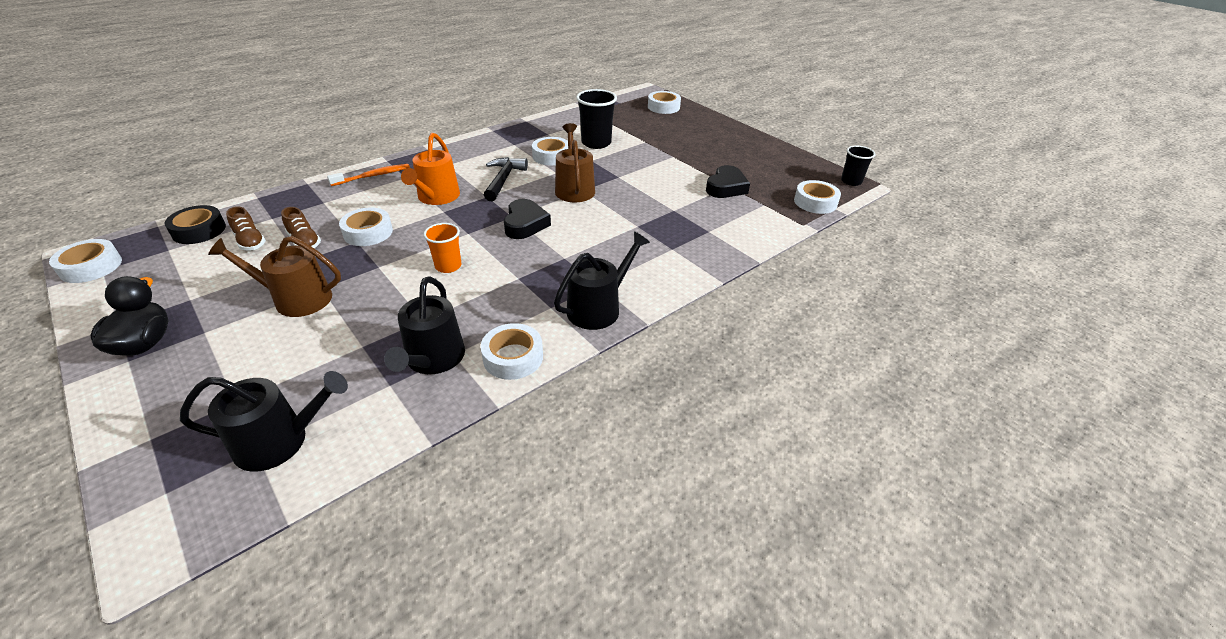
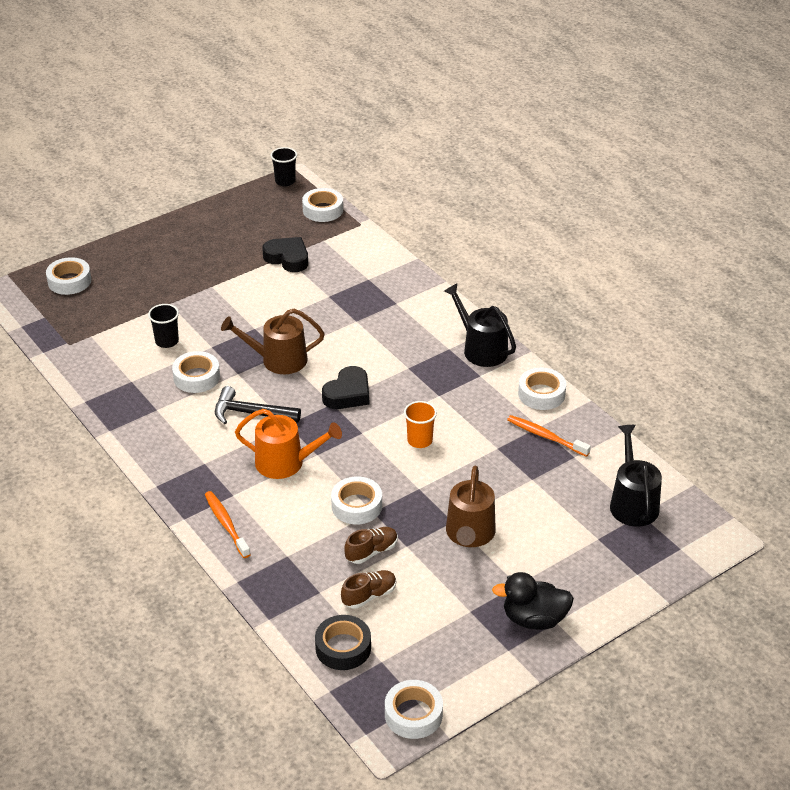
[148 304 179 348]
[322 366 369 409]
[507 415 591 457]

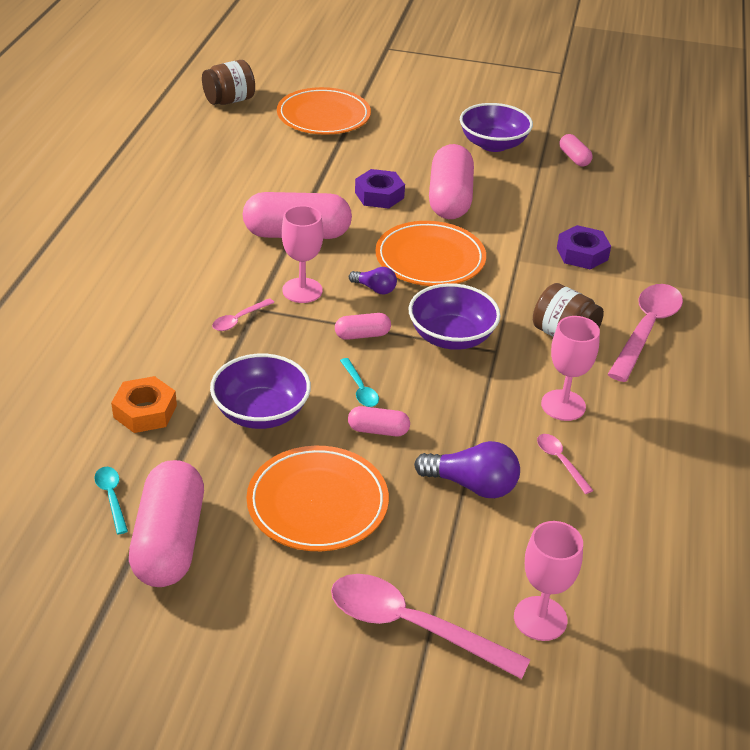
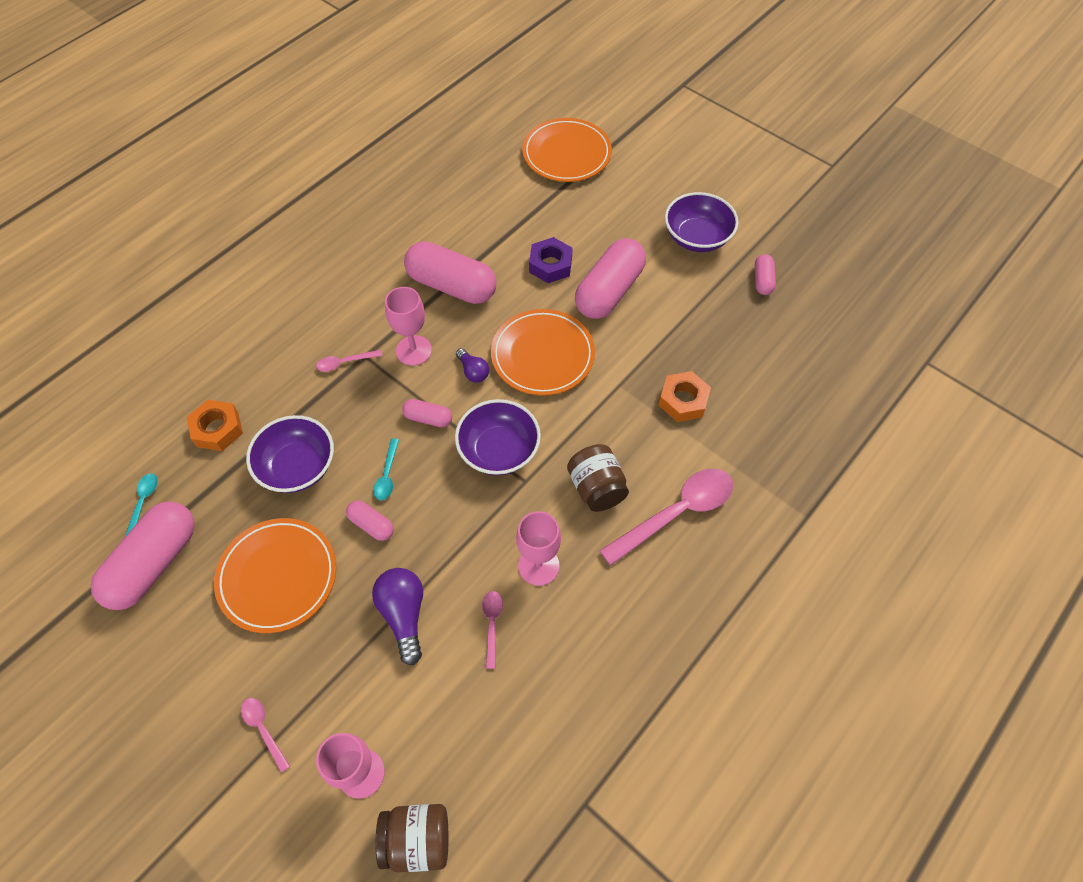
[241 698 290 773]
[372 568 423 665]
[376 804 448 872]
[658 371 711 422]

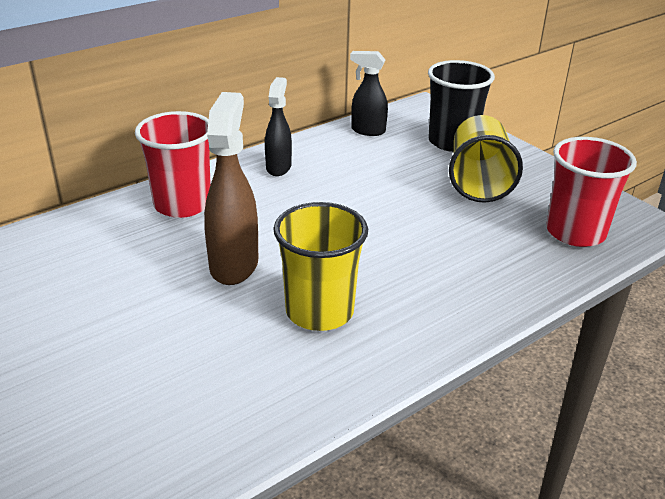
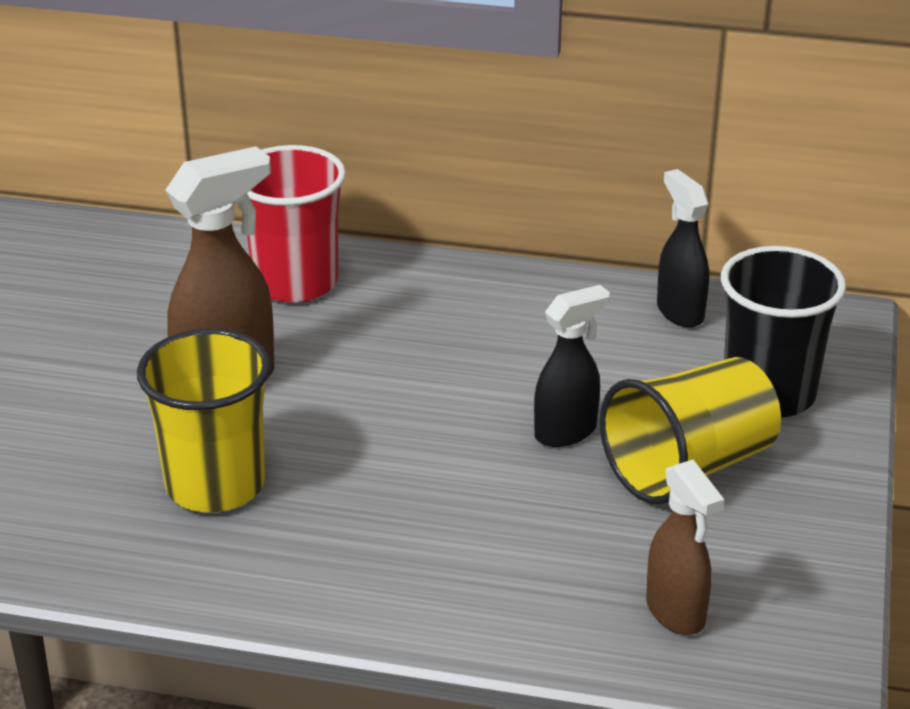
[534 285 610 447]
[646 460 724 635]

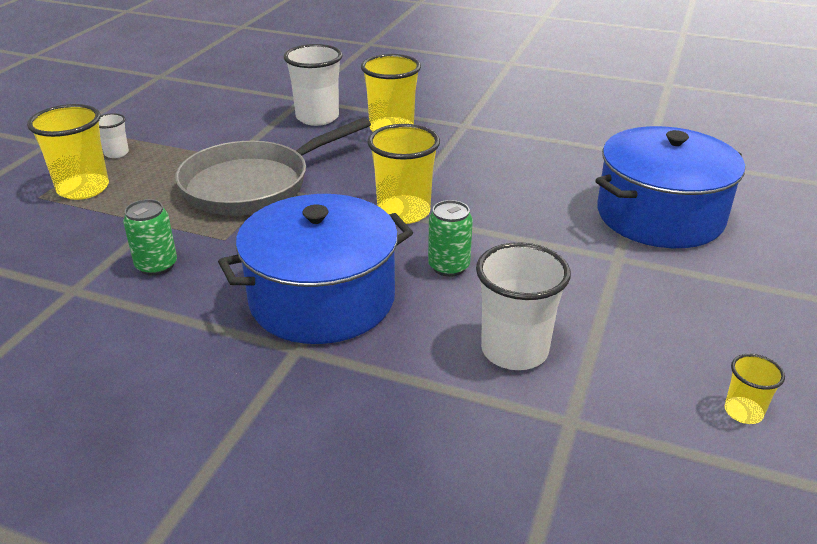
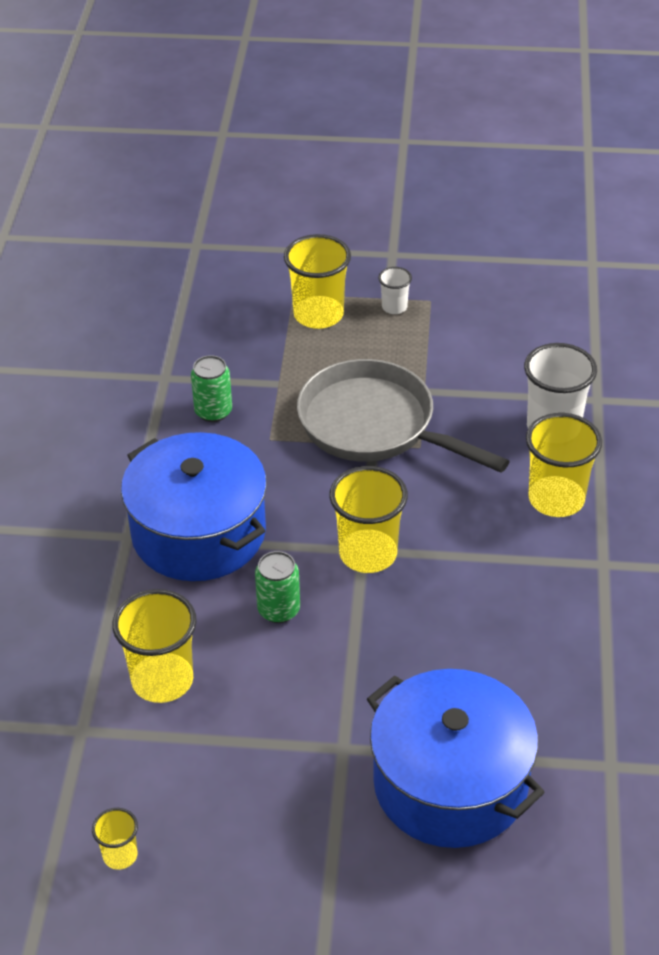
[112 589 197 703]

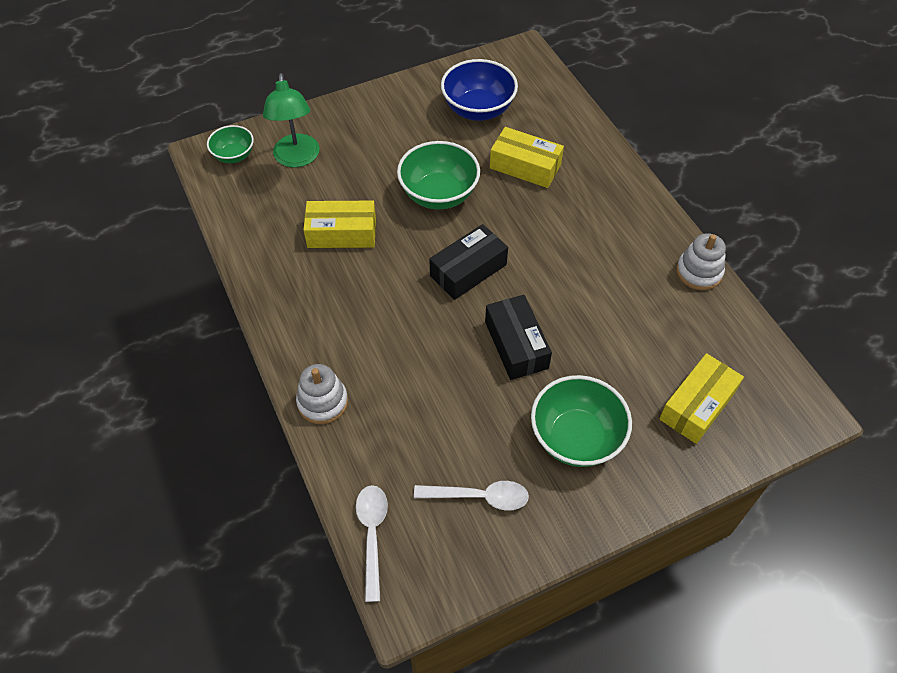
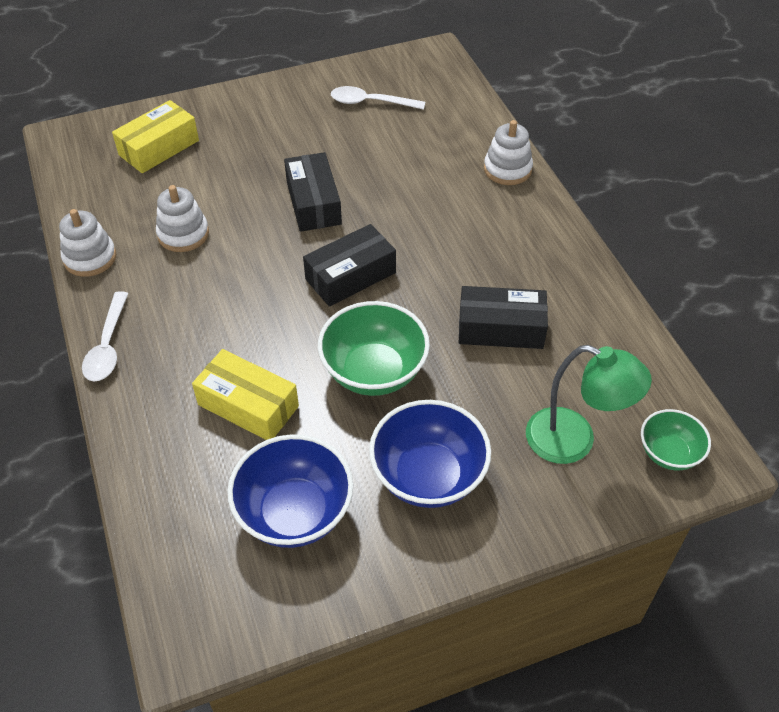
[82 291 128 382]
[156 185 209 252]
[369 400 491 508]
[459 286 548 349]
[526 345 652 464]
[531 375 632 467] (first image)

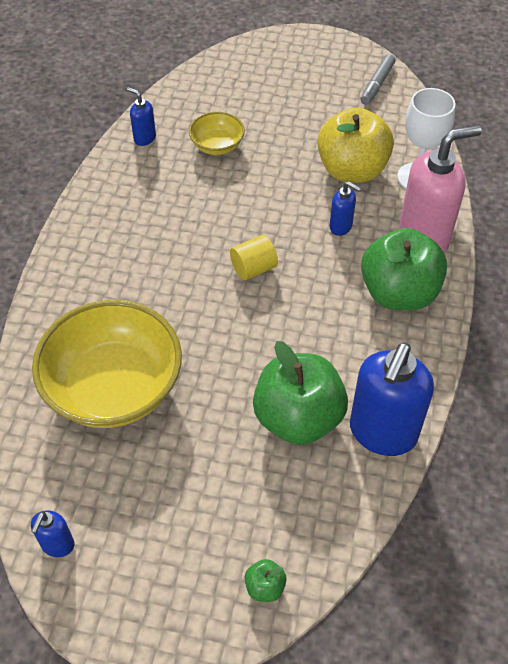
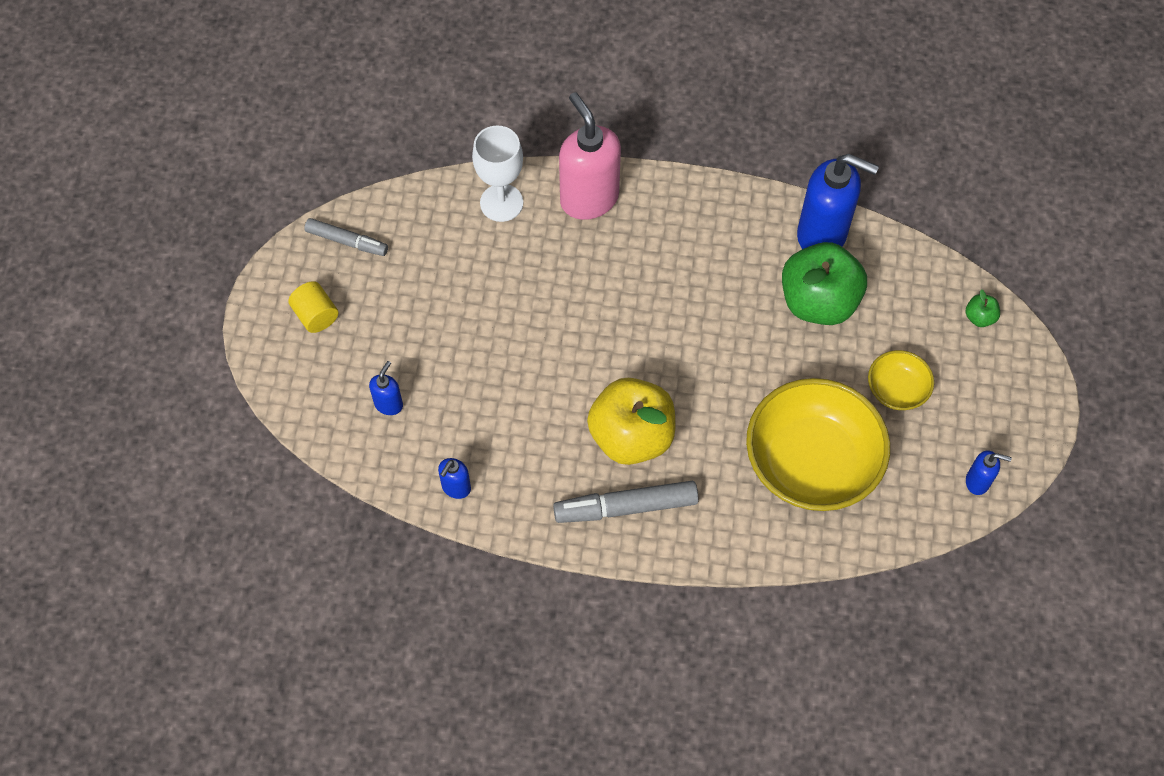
[288 281 339 333]
[369 361 403 415]
[553 481 699 523]
[587 378 675 465]
[868 350 934 410]
[361 228 447 310] (first image)

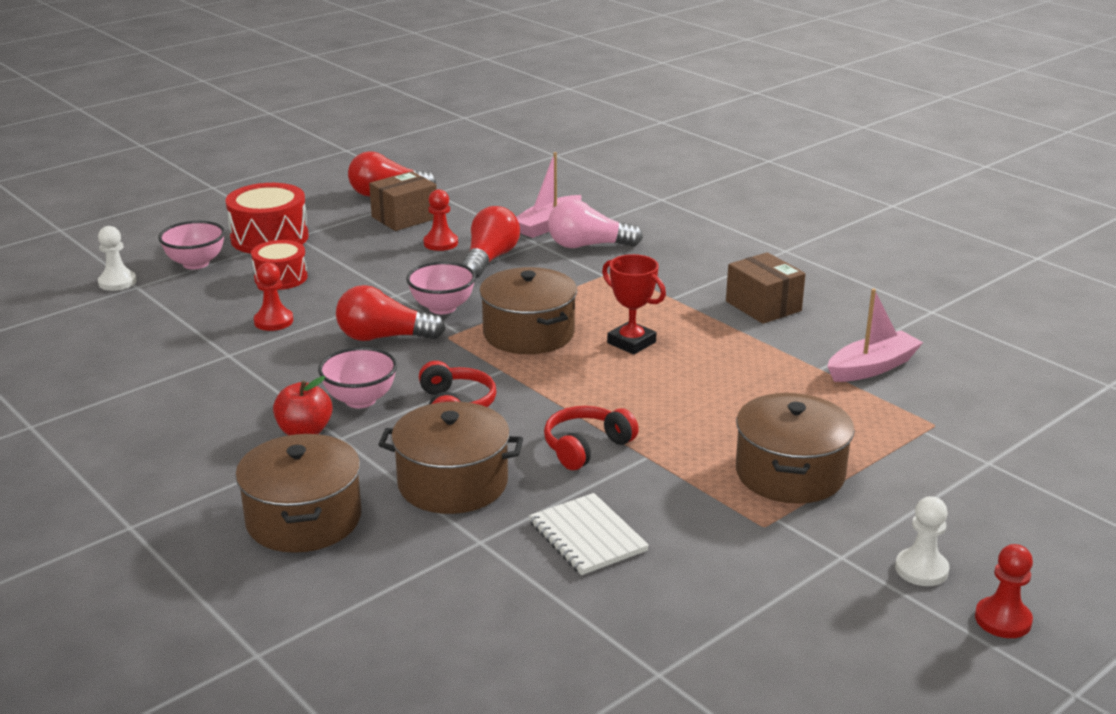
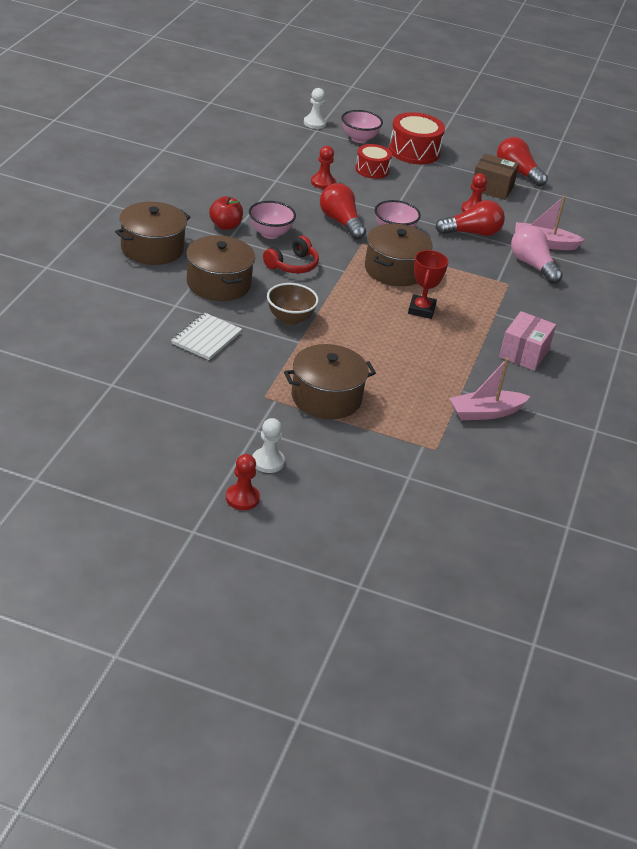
[267 283 319 325]
[449 358 531 420]
[499 311 556 371]

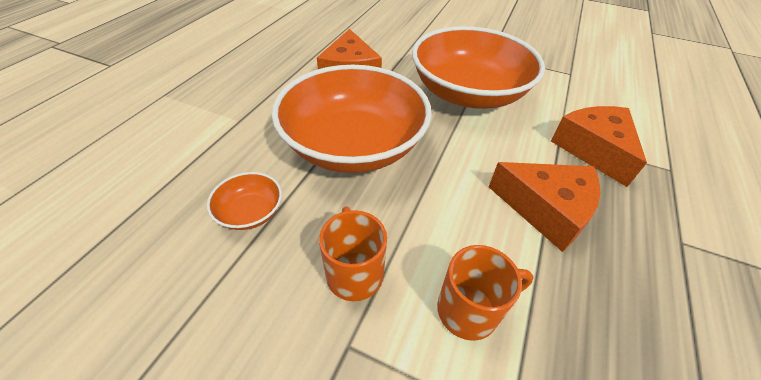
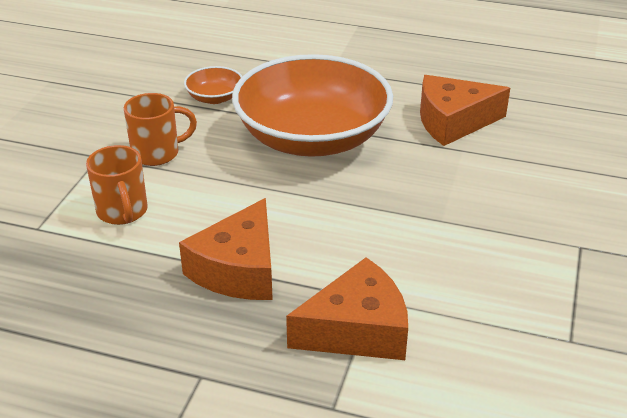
[412 26 545 109] (first image)

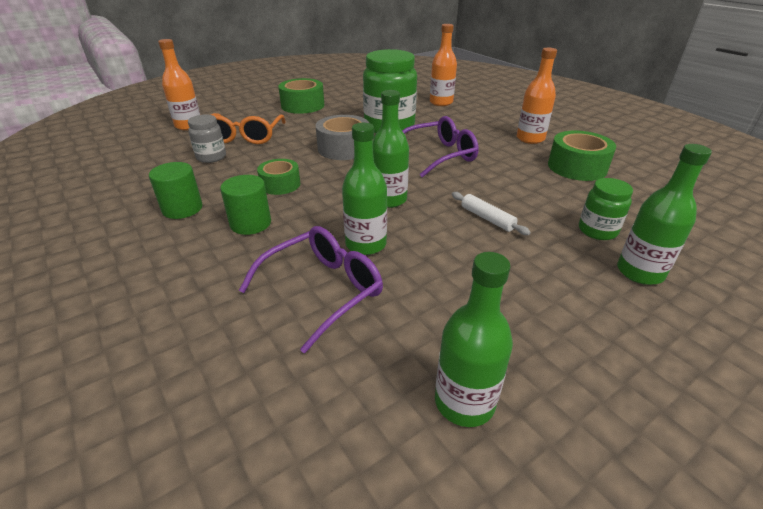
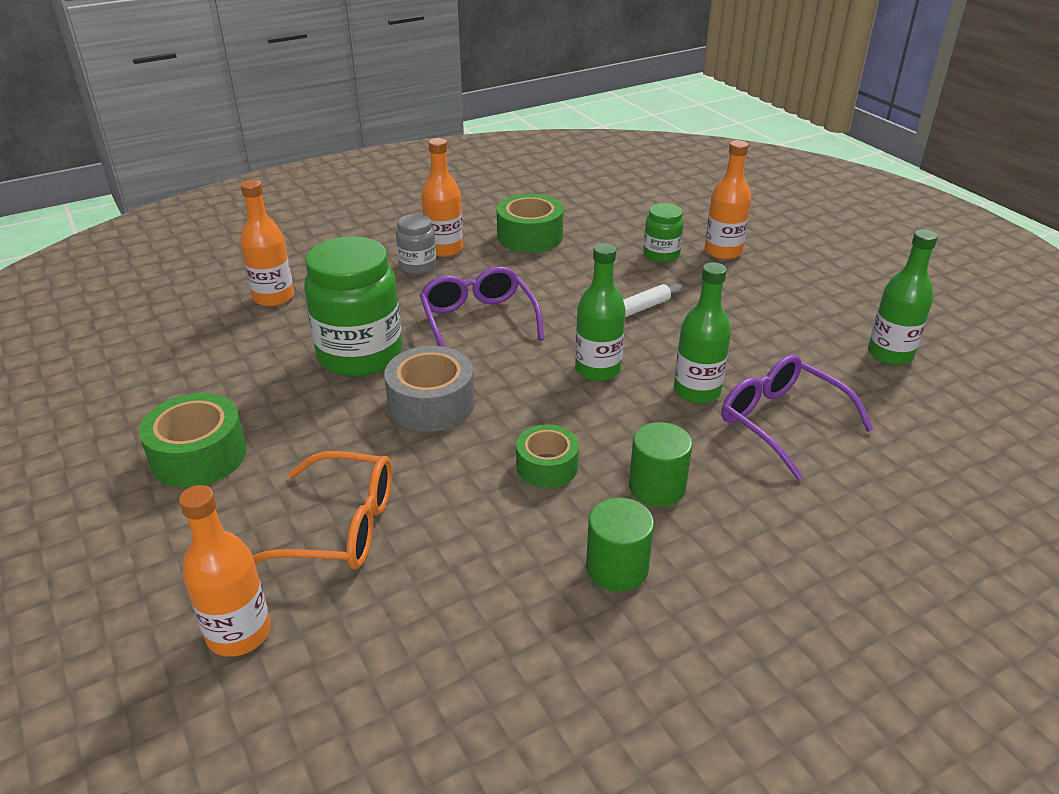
[396 214 437 275]
[705 140 751 260]

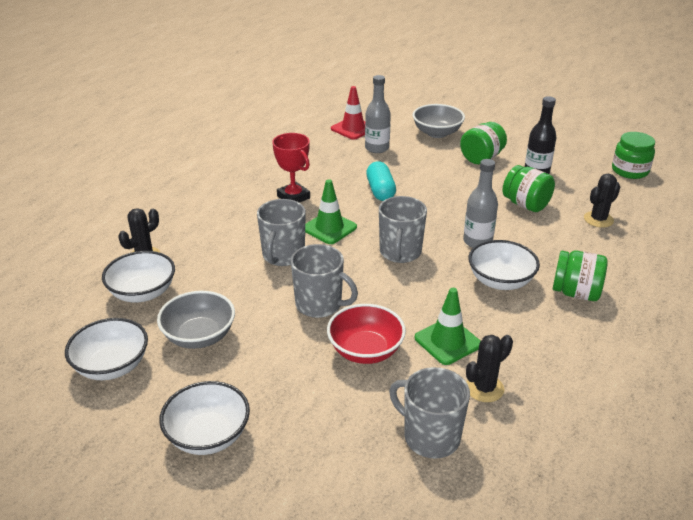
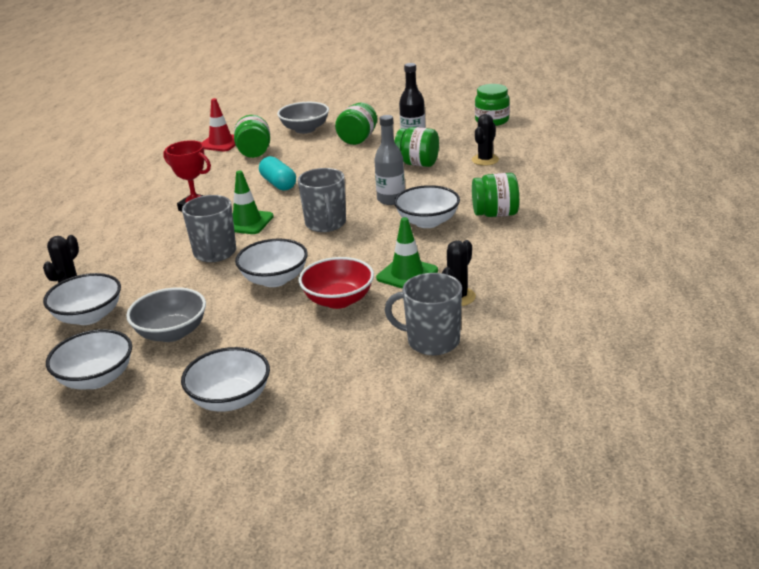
[234 115 270 158]
[235 239 308 287]

